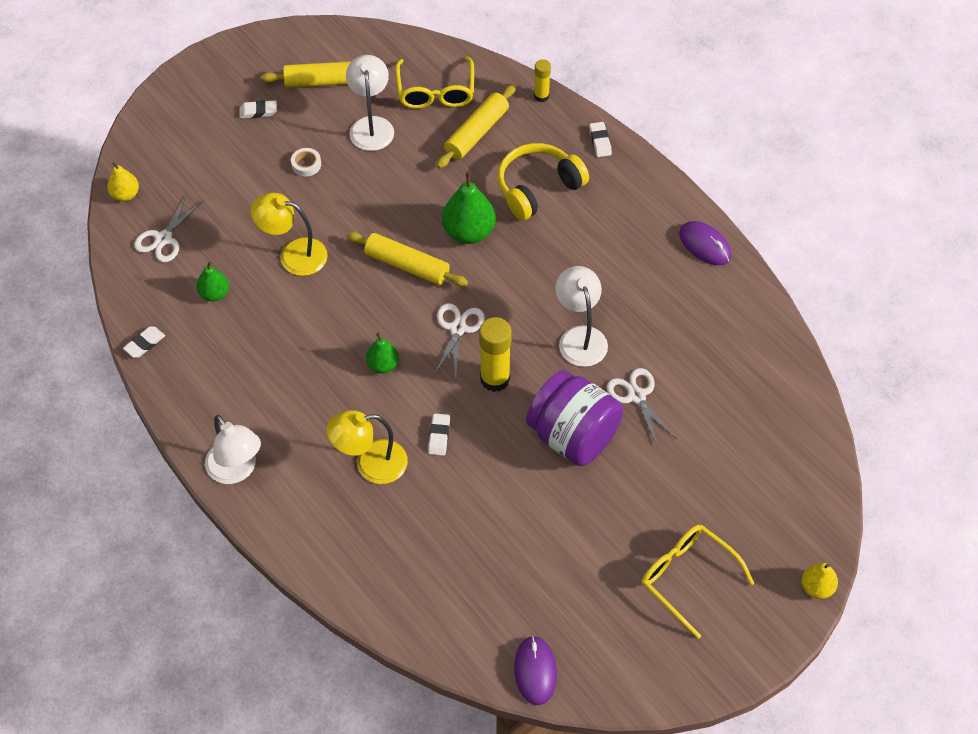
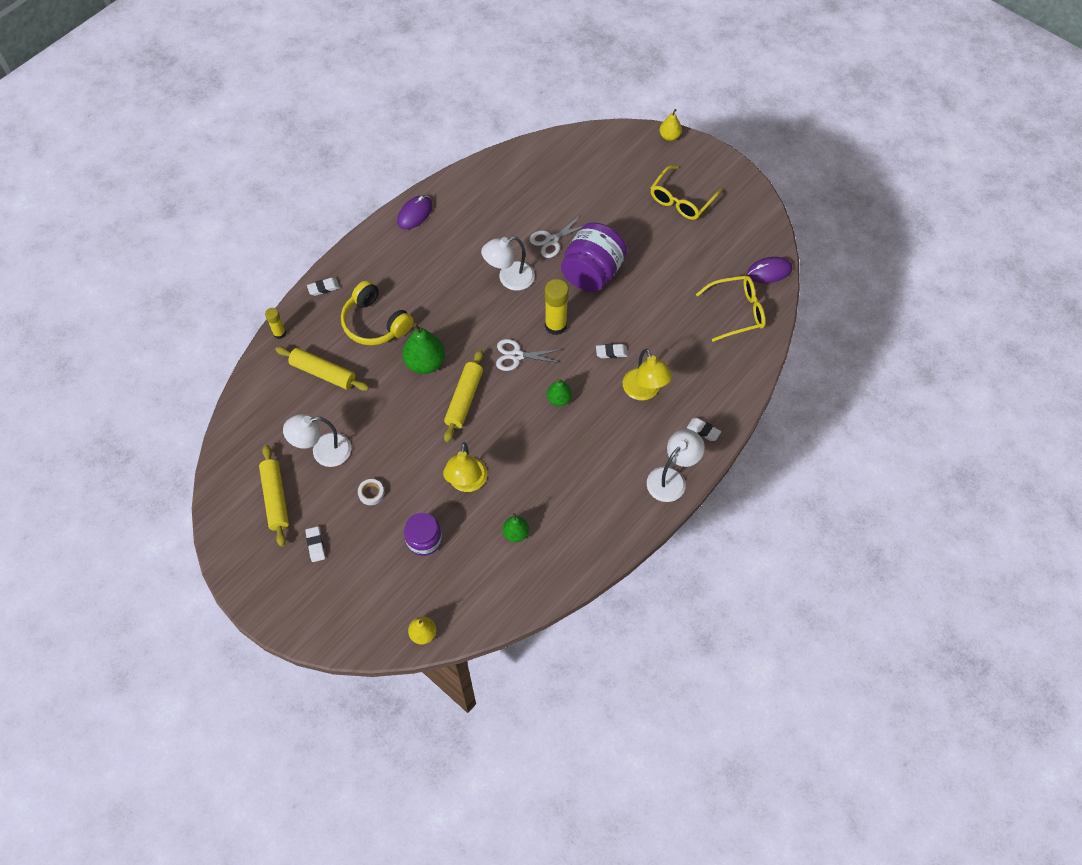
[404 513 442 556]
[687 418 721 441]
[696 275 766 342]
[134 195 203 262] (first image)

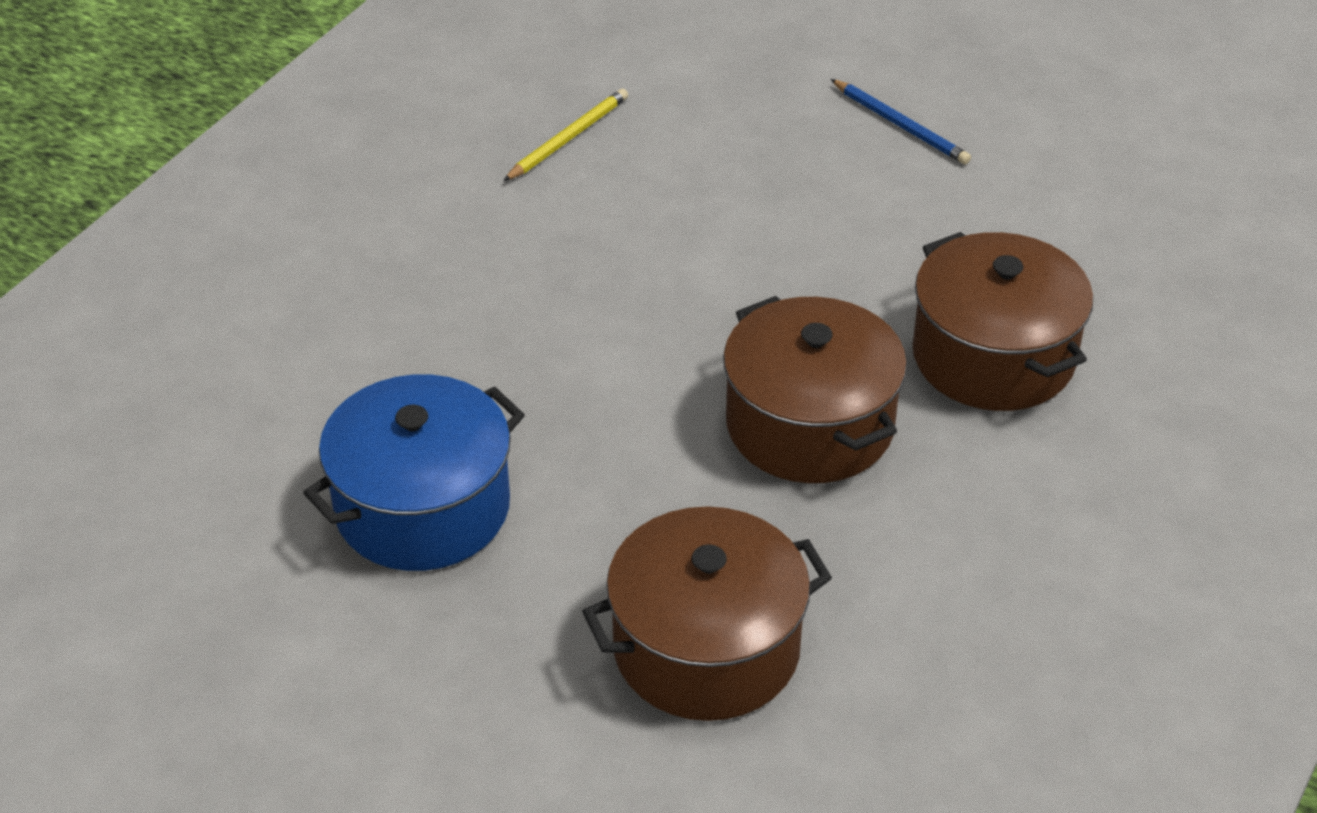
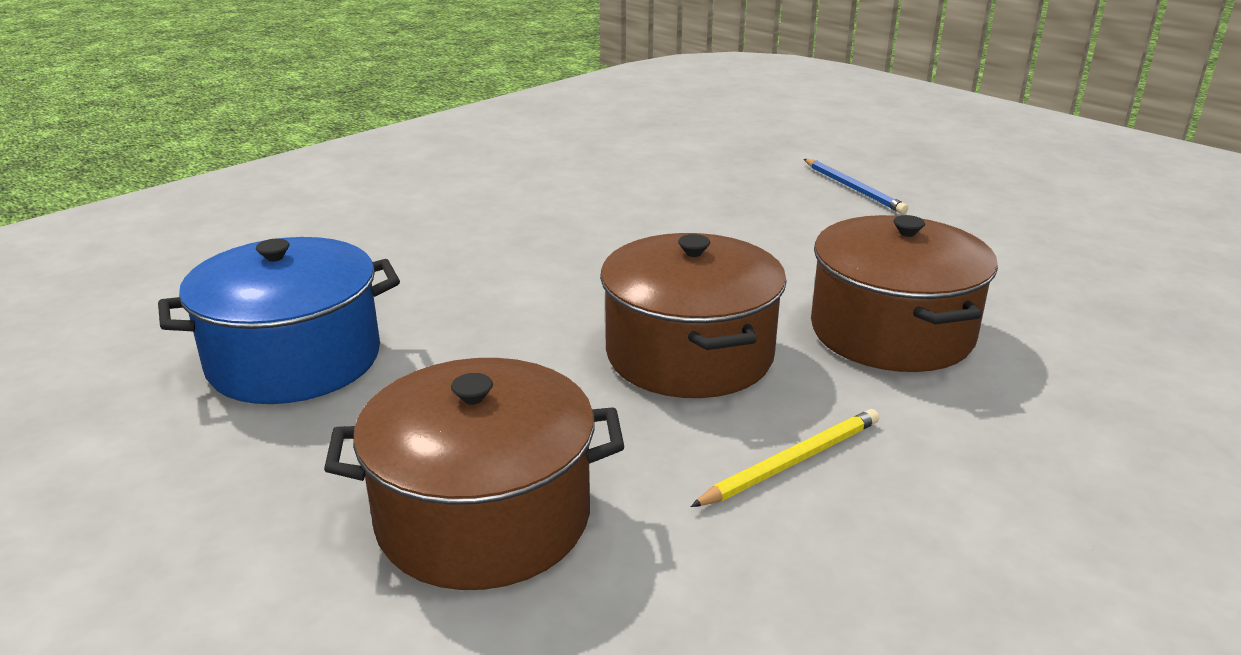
[690 409 879 507]

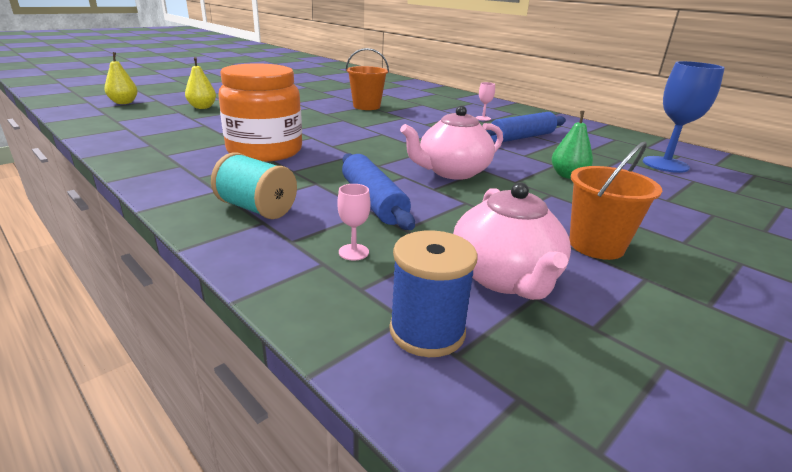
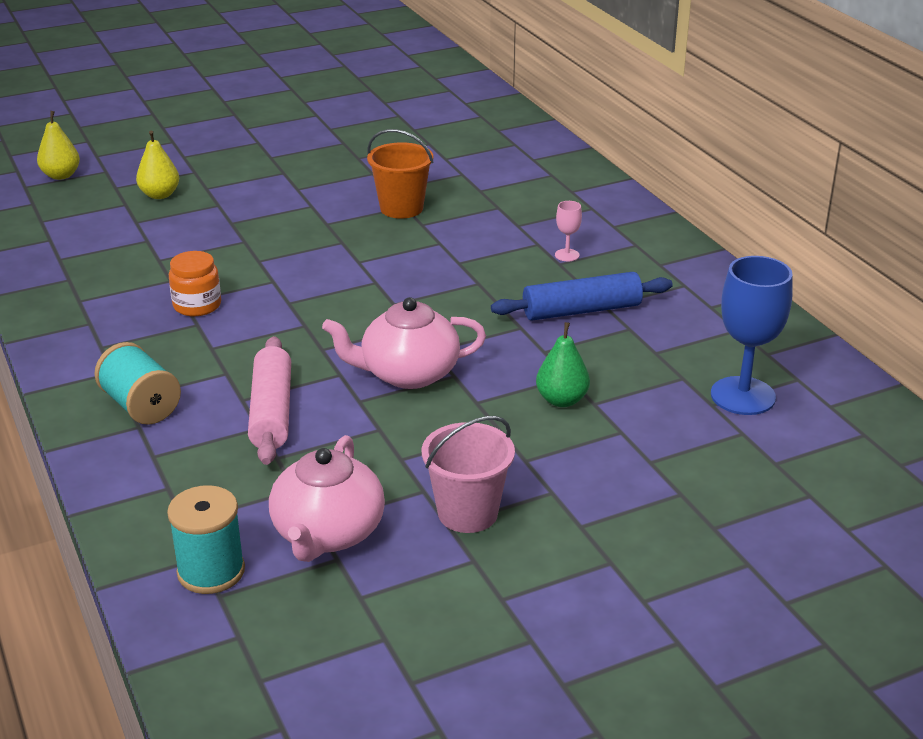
[167 485 245 594]
[169 251 221 316]
[248 336 291 465]
[422 416 515 533]
[338 184 370 261] (first image)

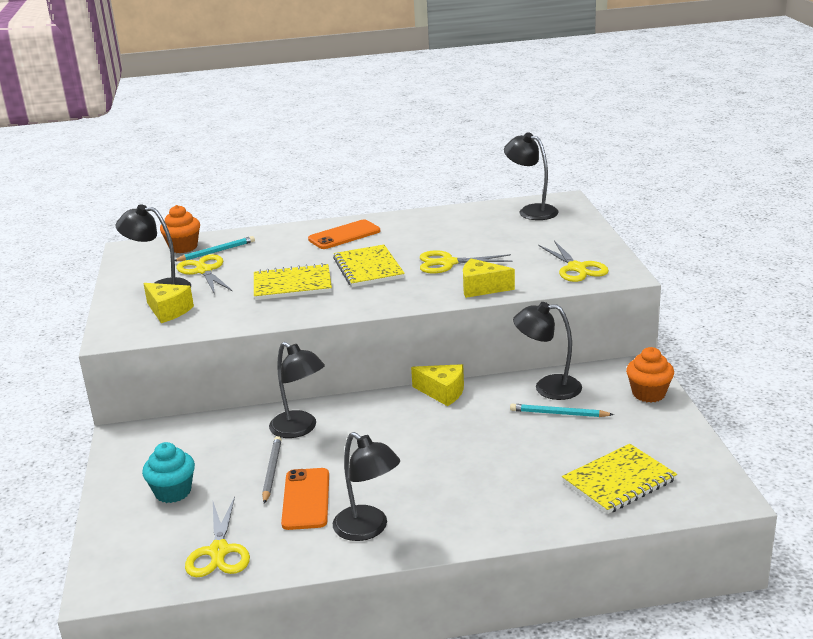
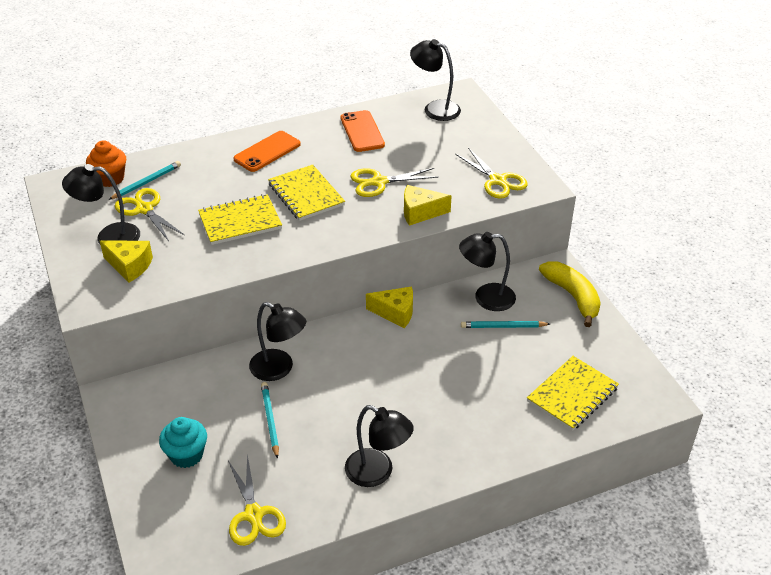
[261 382 279 459]
[341 110 385 152]
[539 261 601 327]

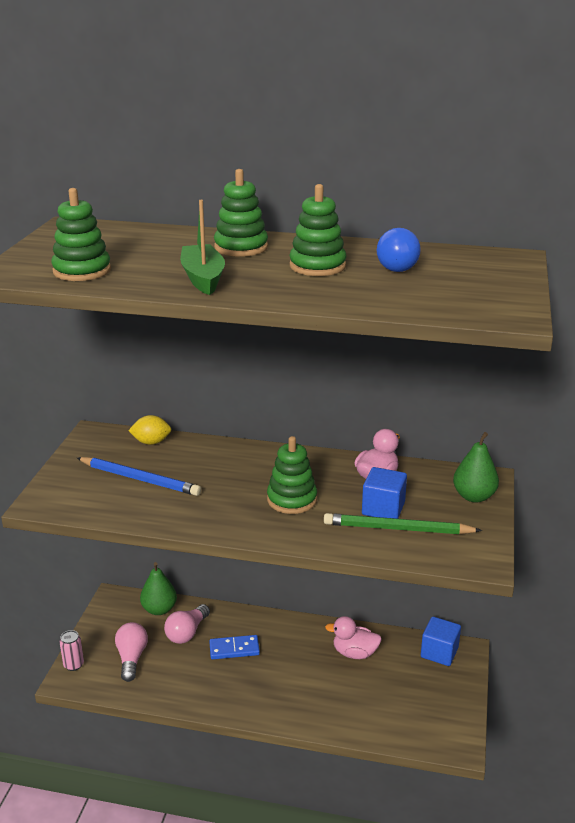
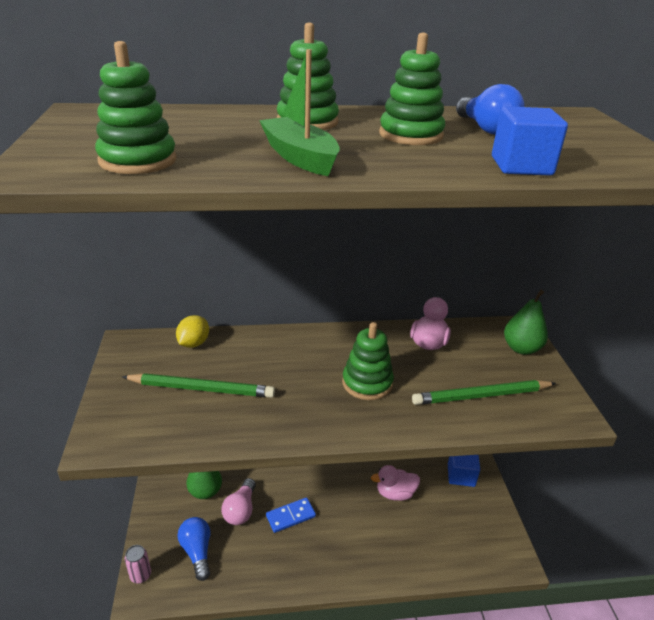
[122 373 275 398]
[176 315 209 348]
[178 517 210 581]
[492 106 568 176]

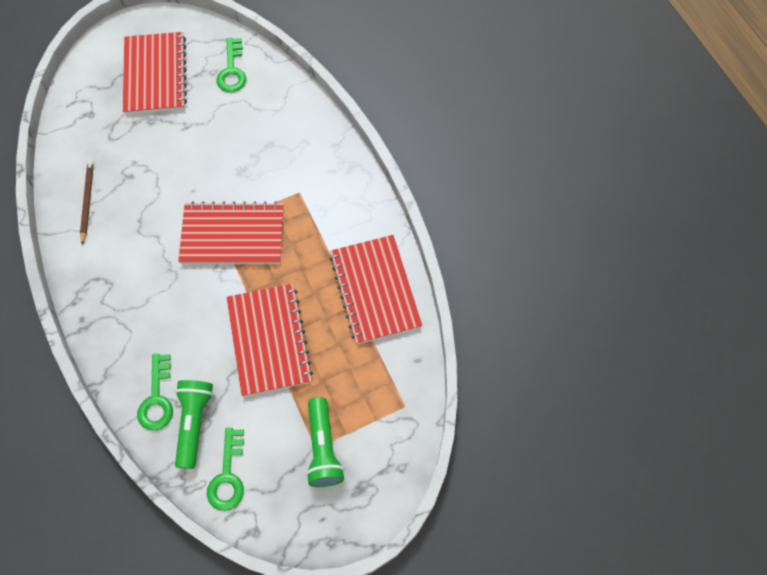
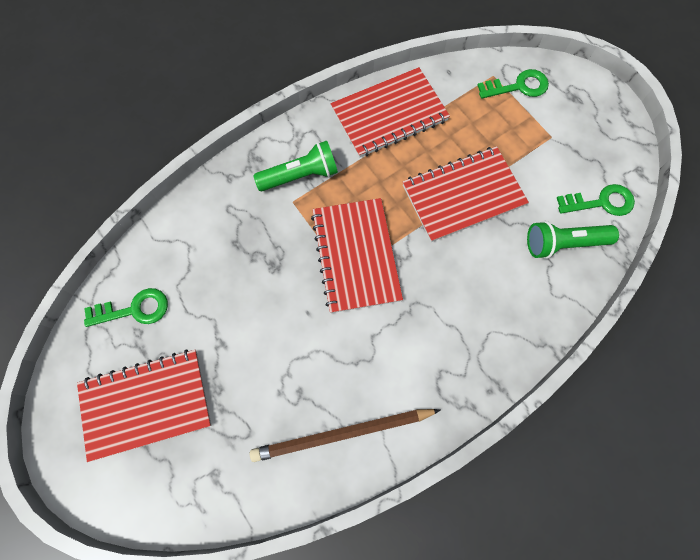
[250 409 440 462]
[253 141 338 191]
[477 69 549 99]

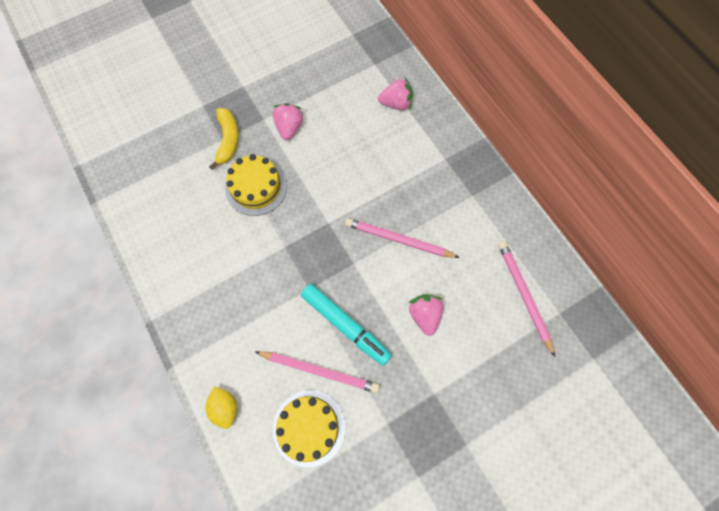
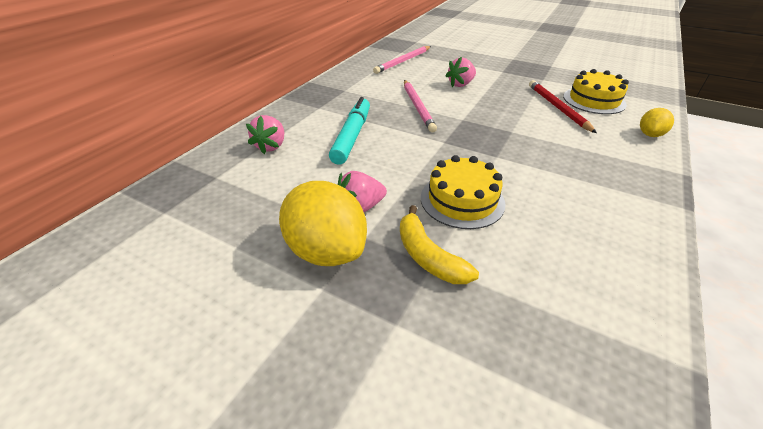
[246 115 284 154]
[279 181 367 266]
[329 97 370 165]
[400 205 479 284]
[529 80 597 133]

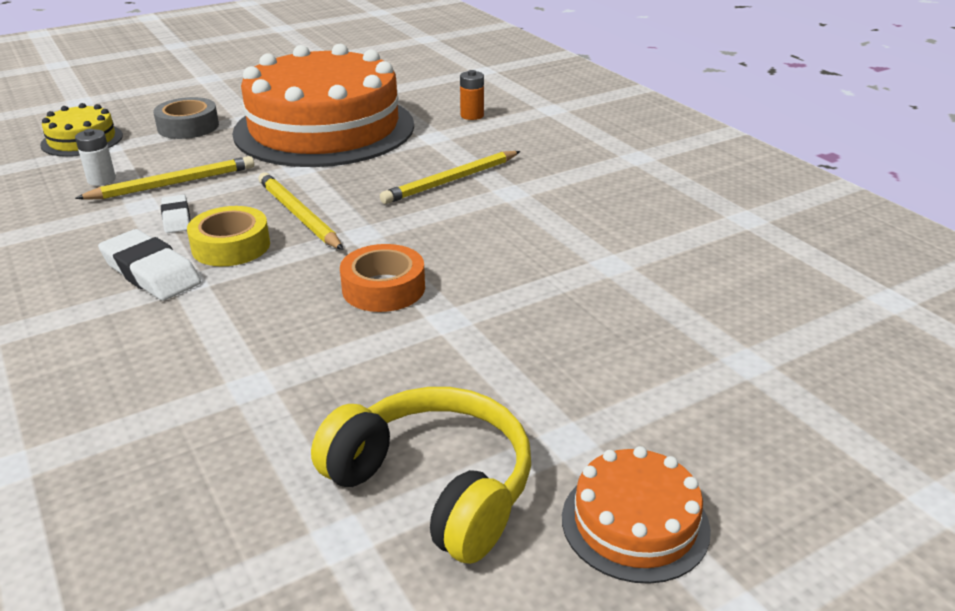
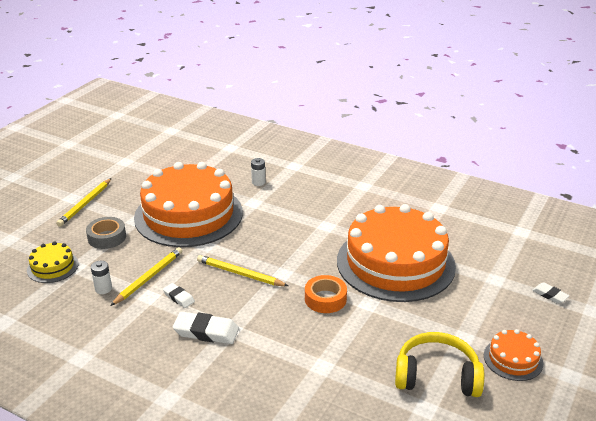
[56 178 112 227]
[251 158 265 186]
[337 204 456 302]
[532 282 570 304]
[187 206 270 266] (first image)

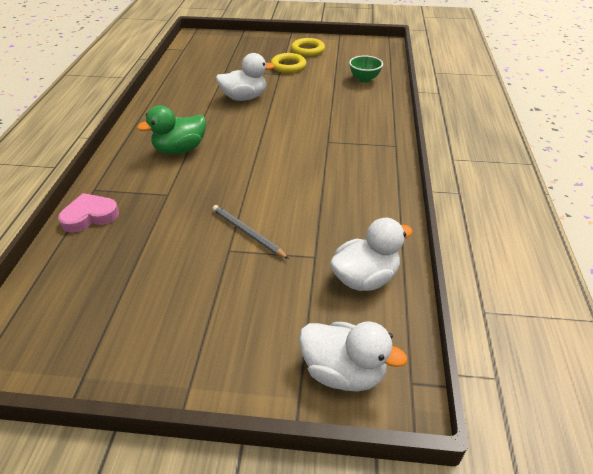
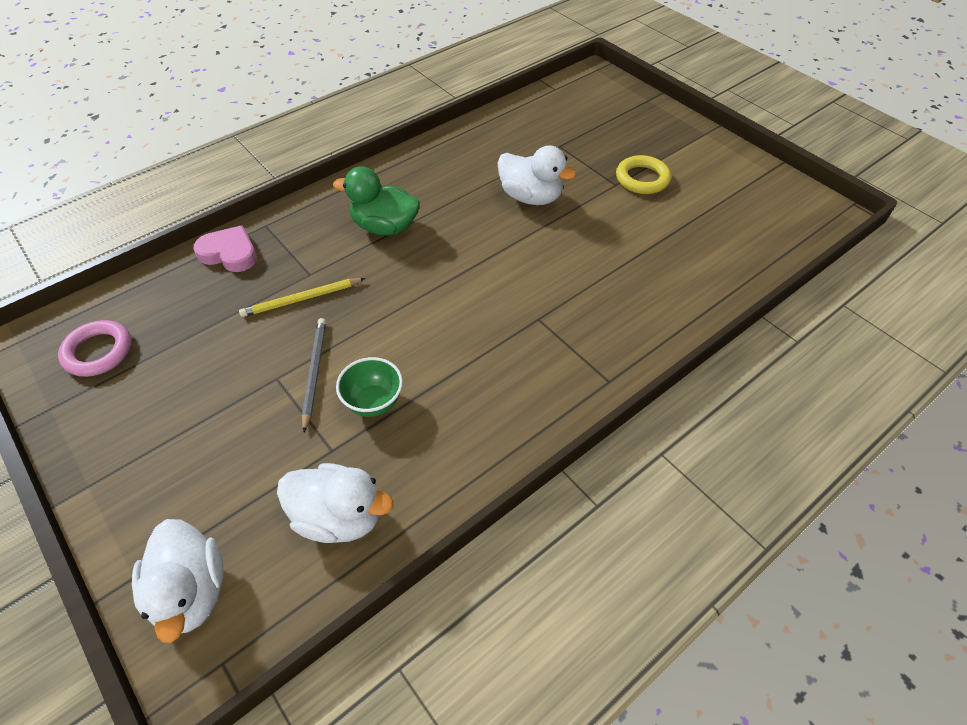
[58 320 131 377]
[239 278 365 317]
[336 357 403 417]
[291 38 325 56] (first image)

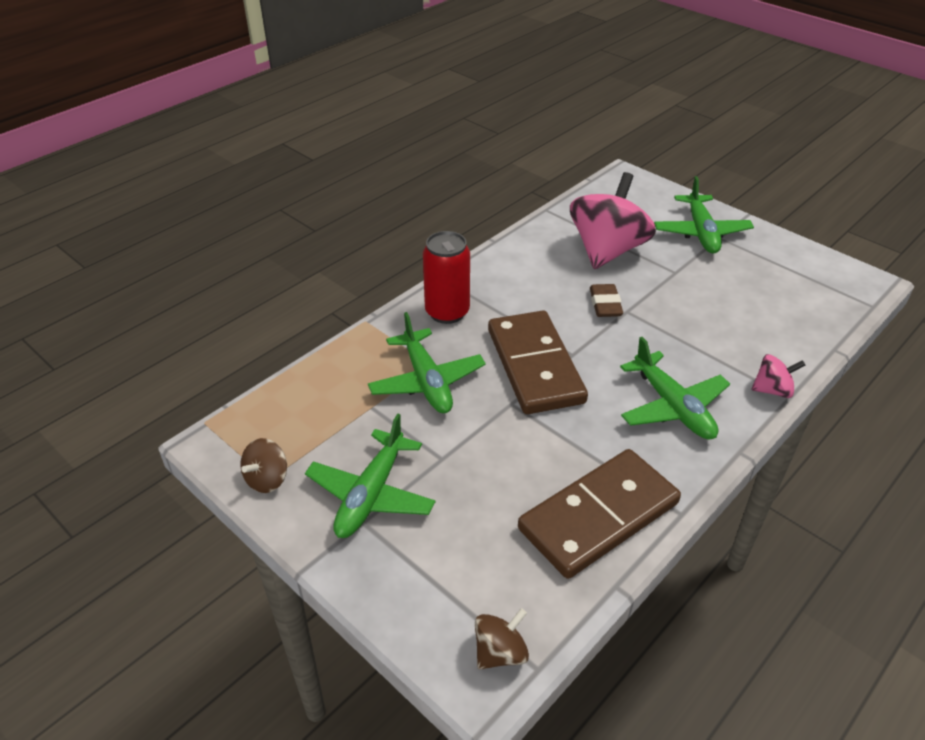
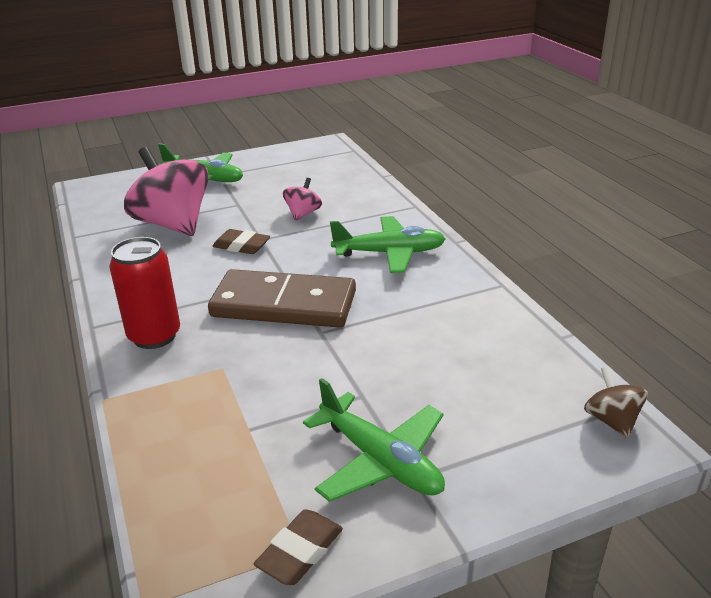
[254 509 343 585]
[283 178 322 221]
[368 312 486 413] (first image)
[518 449 681 579] (first image)

